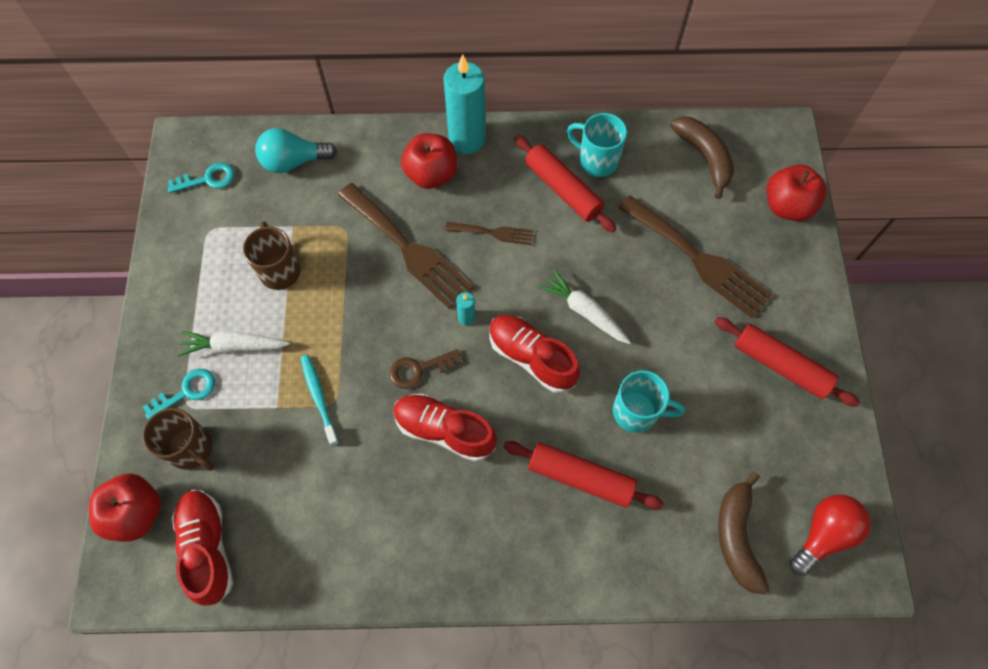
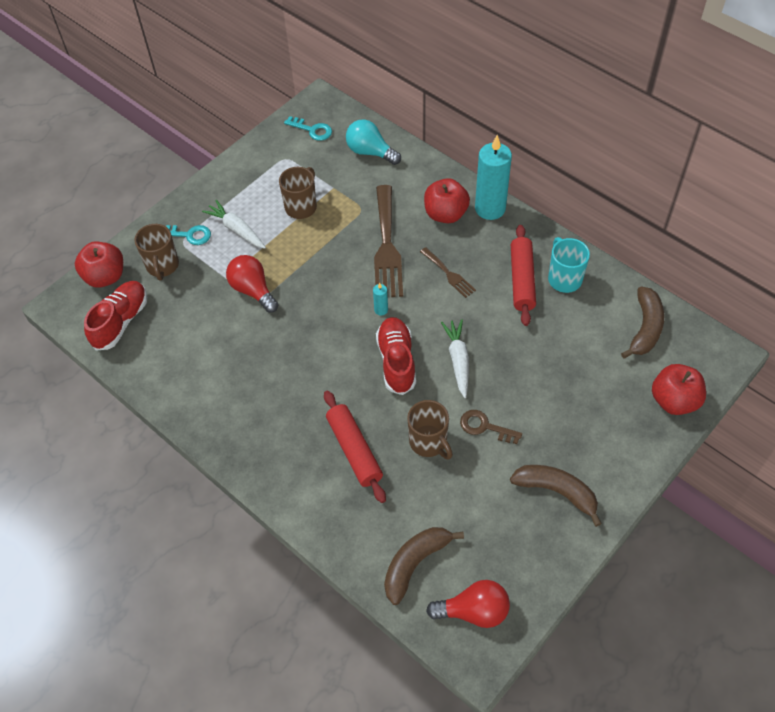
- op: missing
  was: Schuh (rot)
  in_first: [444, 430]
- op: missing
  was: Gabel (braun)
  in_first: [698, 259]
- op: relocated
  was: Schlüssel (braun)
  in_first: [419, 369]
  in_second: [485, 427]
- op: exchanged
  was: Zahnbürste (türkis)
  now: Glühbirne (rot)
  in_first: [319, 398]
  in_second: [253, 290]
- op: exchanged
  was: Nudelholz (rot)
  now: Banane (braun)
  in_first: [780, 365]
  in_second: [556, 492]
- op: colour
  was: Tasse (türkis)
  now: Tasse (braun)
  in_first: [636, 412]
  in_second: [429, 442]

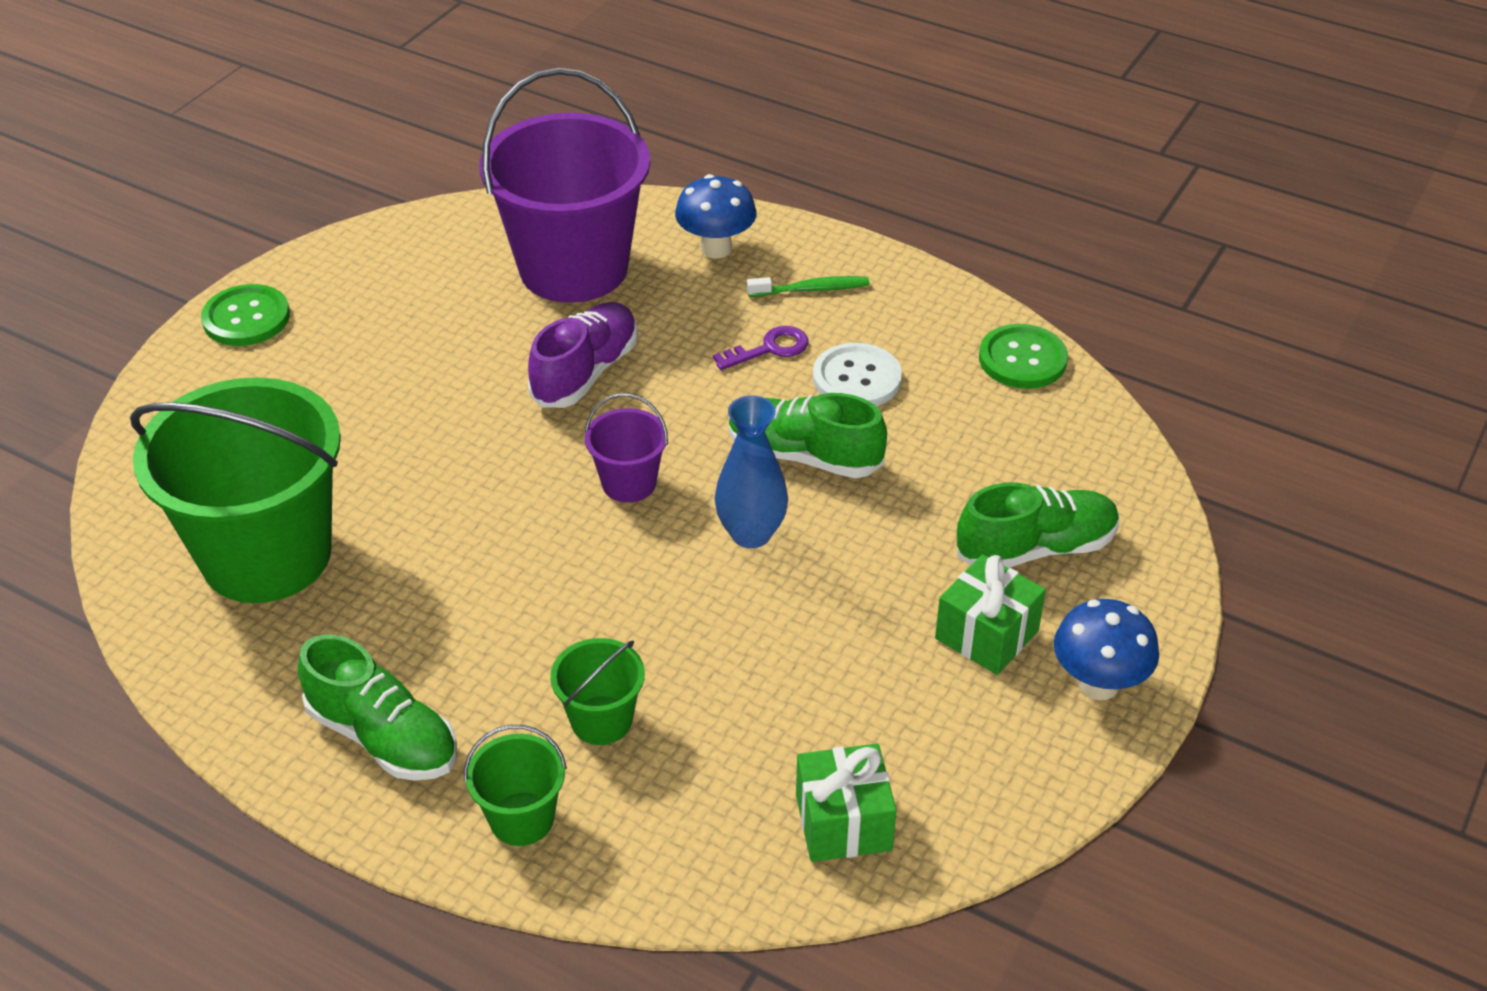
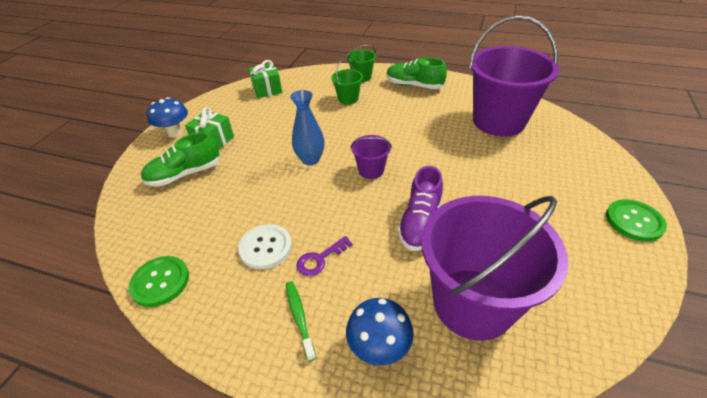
- op: missing
  was: Schuh (grün)
  in_first: [804, 456]
- op: colour
  was: Eimer (grün)
  now: Eimer (lila)
  in_first: [266, 555]
  in_second: [498, 121]
- op: spun
  was: Zahnbürste (grün)
  in_first: [811, 289]
  in_second: [299, 317]
  clockwise: 90

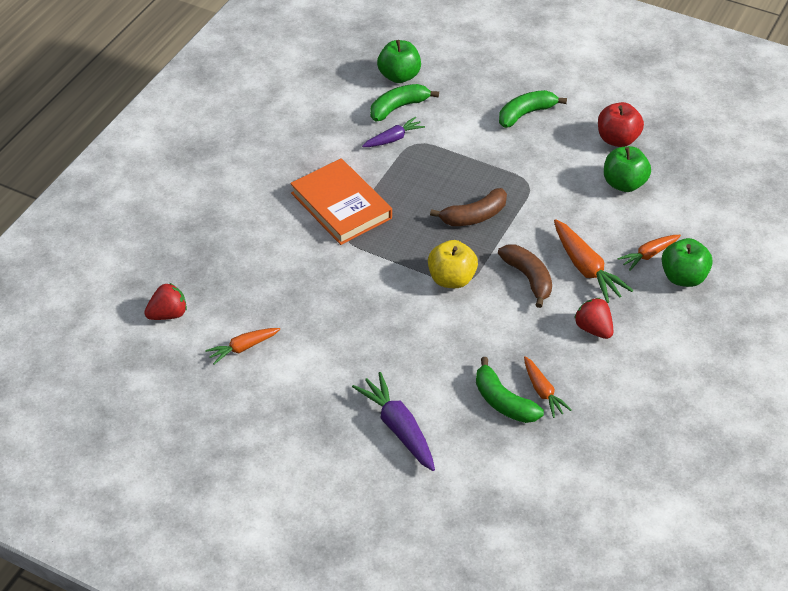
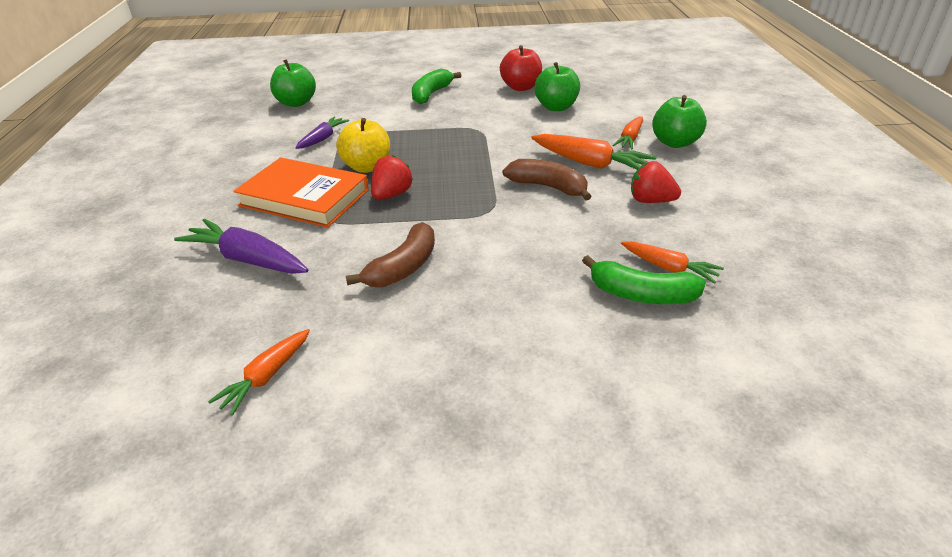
- op: missing
  was: Banane (grün)
  in_first: [398, 107]
- op: relocated
  was: Erdbeere (rot)
  in_first: [168, 314]
  in_second: [391, 195]
- op: relocated
  was: Karotte (lila)
  in_first: [398, 428]
  in_second: [247, 259]
- op: relocated
  was: Apfel (gelb)
  in_first: [451, 279]
  in_second: [367, 167]
- op: relocated
  was: Banane (braun)
  in_first: [474, 216]
  in_second: [403, 267]

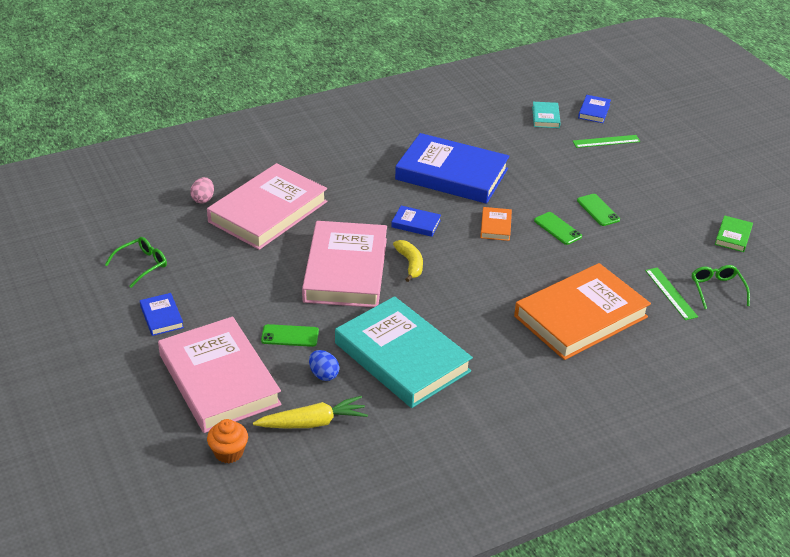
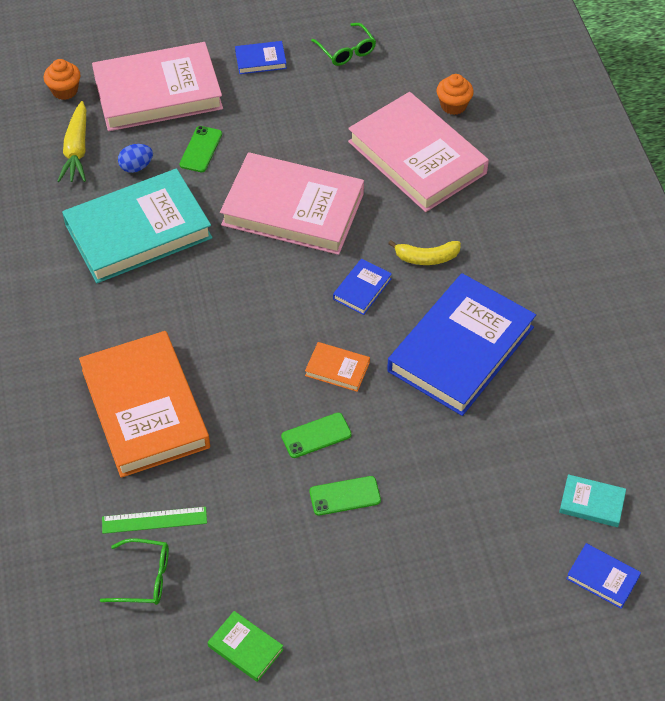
- op: missing
  was: Lineal (grün)
  in_first: [606, 141]
- op: relocated
  was: Banane (gelb)
  in_first: [410, 264]
  in_second: [426, 258]
- op: exchanged
  was: Ei (rosa)
  now: Muffin (orange)
  in_first: [203, 199]
  in_second: [453, 105]

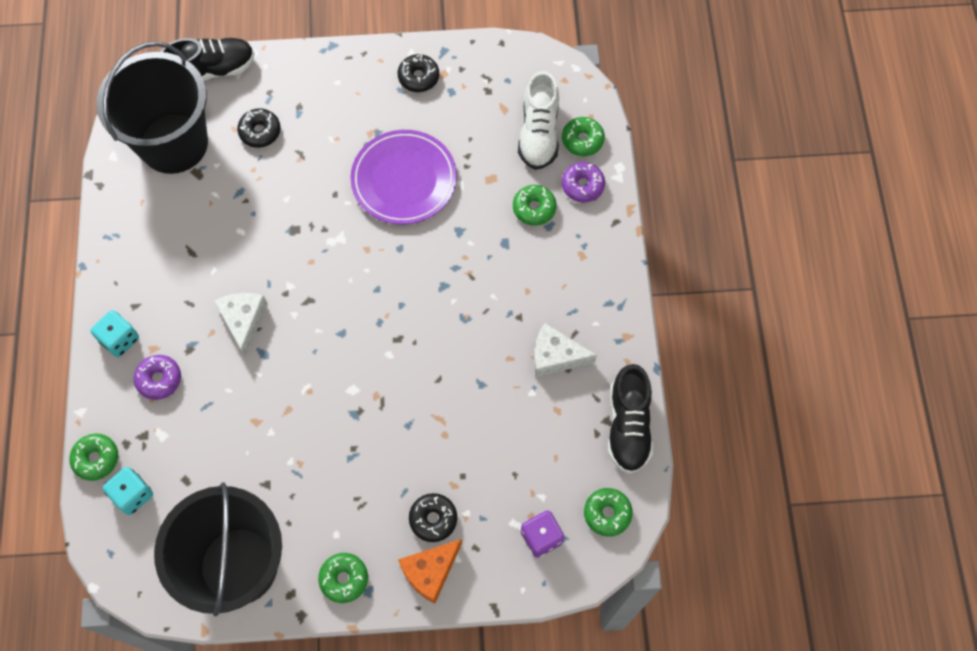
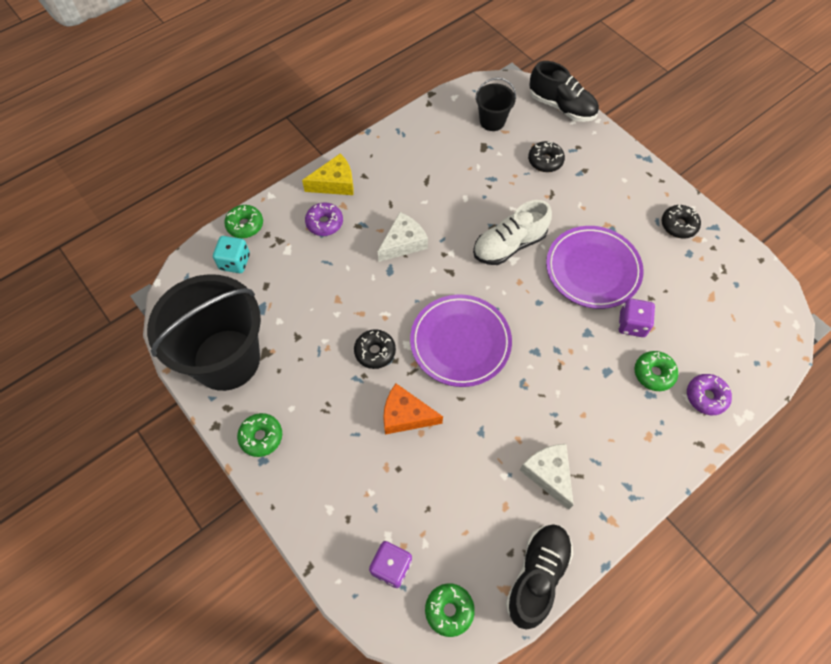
- op: missing
  was: Donut (grün)
  in_first: [582, 140]
- op: appeared
  now: Teller (lila)
  in_second: [460, 342]
- op: appeared
  now: Spielwürfel (lila)
  in_second: [632, 324]
- op: relocated
  was: Käse (orange)
  in_first: [430, 571]
  in_second: [405, 415]
- op: relocated
  was: Donut (schwarz)
  in_first: [433, 519]
  in_second: [375, 352]
- op: relocated
  was: Schuh (weiß)
  in_first: [539, 133]
  in_second: [509, 245]
- op: exchanged
  was: Spielwürfel (türkis)
  now: Käse (gelb)
  in_first: [120, 339]
  in_second: [335, 183]
- op: spun
  was: Schuh (schwarz)
  in_first: [628, 426]
  in_second: [537, 576]
  clockwise: 150
- op: size
  was: Eimer (schwarz)
  in_first: [174, 143]
  in_second: [492, 121]
  ratio: 0.46

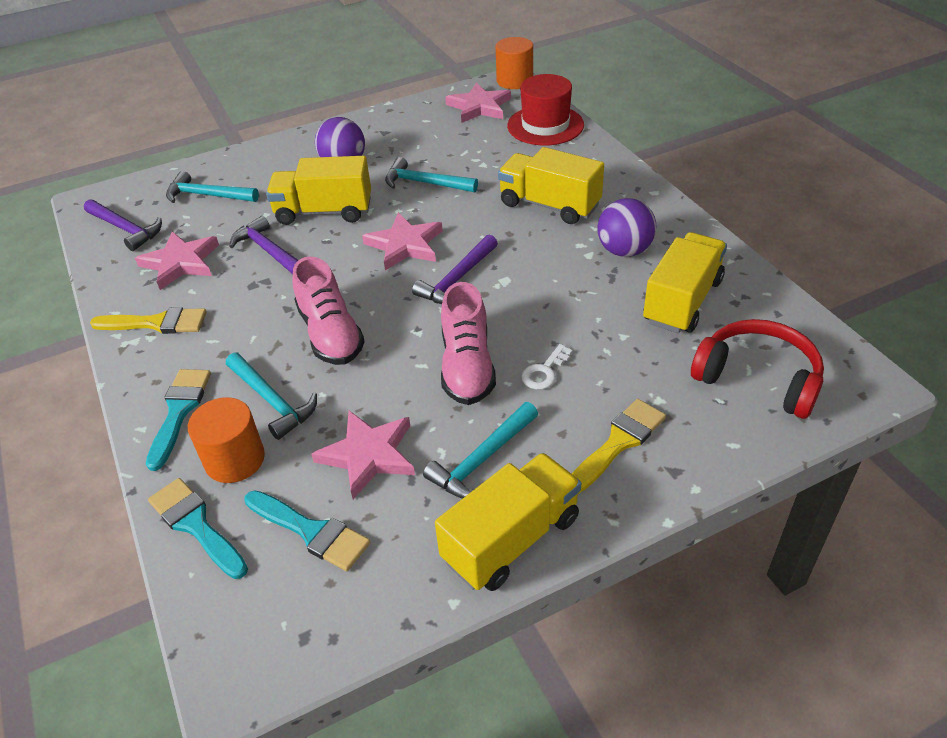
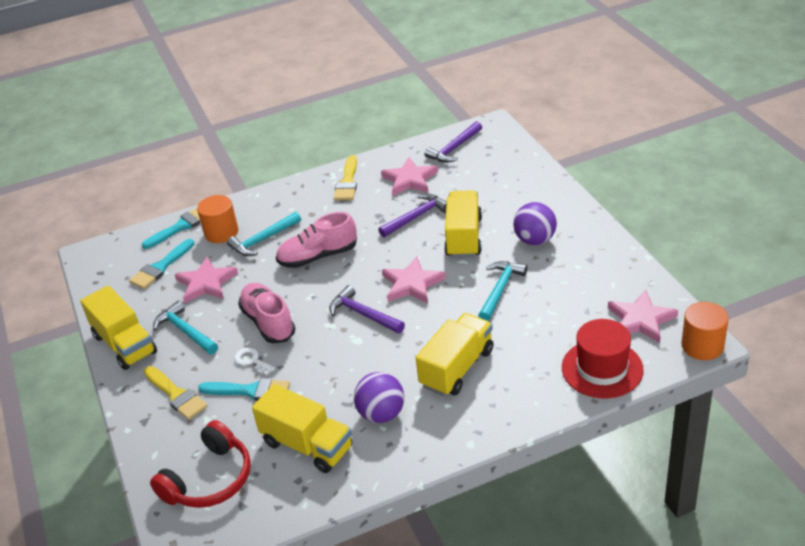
- op: missing
  was: Hammer (türkis)
  in_first: [207, 195]
- op: relocated
  was: Pinsel (türkis)
  in_first: [179, 411]
  in_second: [250, 391]
- op: spun
  was: Schuh (rosa)
  in_first: [467, 366]
  in_second: [268, 322]
  clockwise: 60

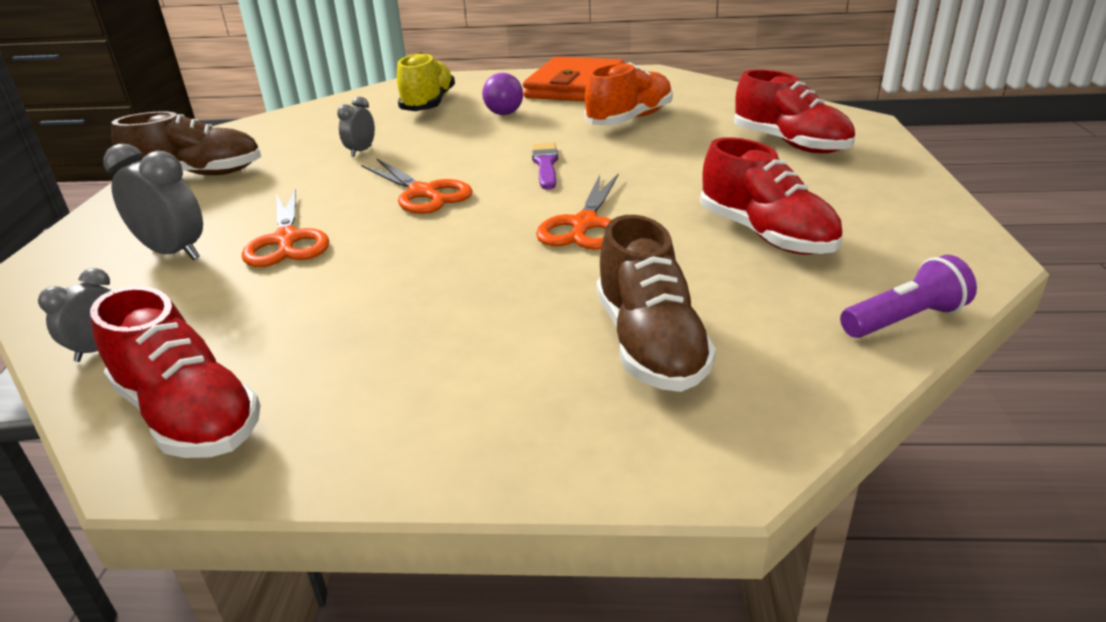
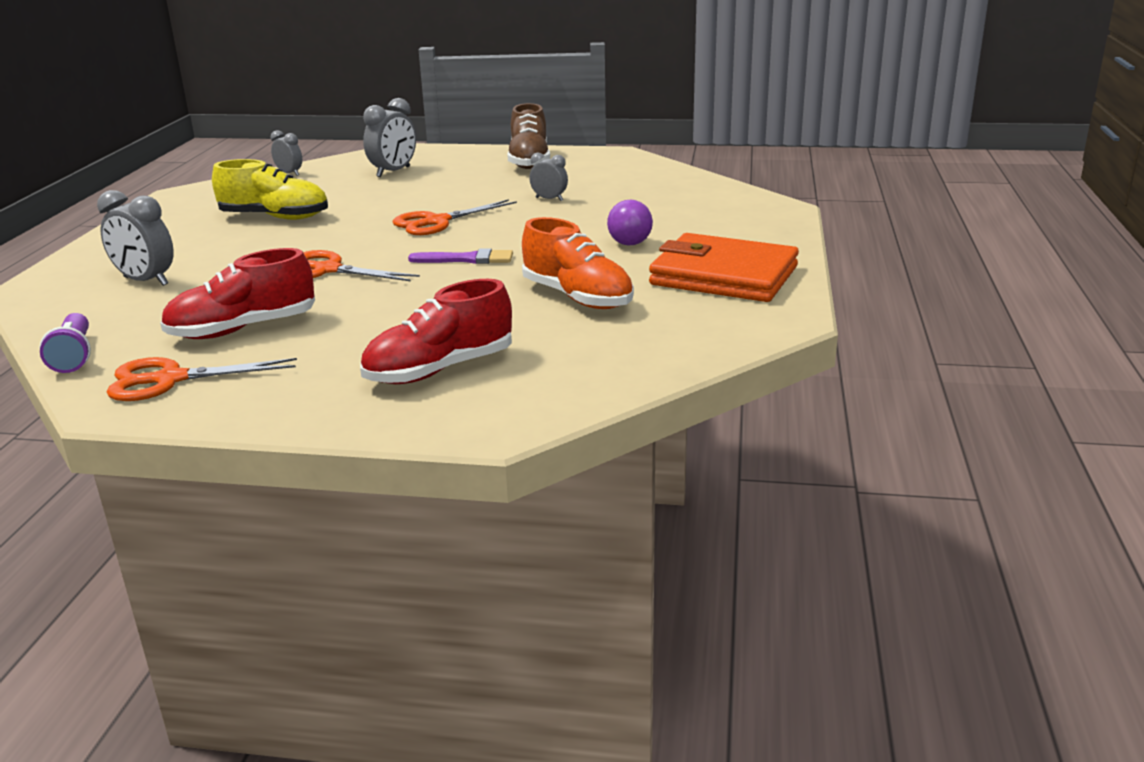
- op: missing
  was: Schuh (rot)
  in_first: [189, 415]
- op: relocated
  was: Schere (orange)
  in_first: [287, 240]
  in_second: [170, 379]
- op: relocated
  was: Schuh (gelb)
  in_first: [428, 104]
  in_second: [275, 217]
- op: exchanged
  was: Schuh (braun)
  now: Wecker (grau)
  in_first: [650, 344]
  in_second: [146, 281]

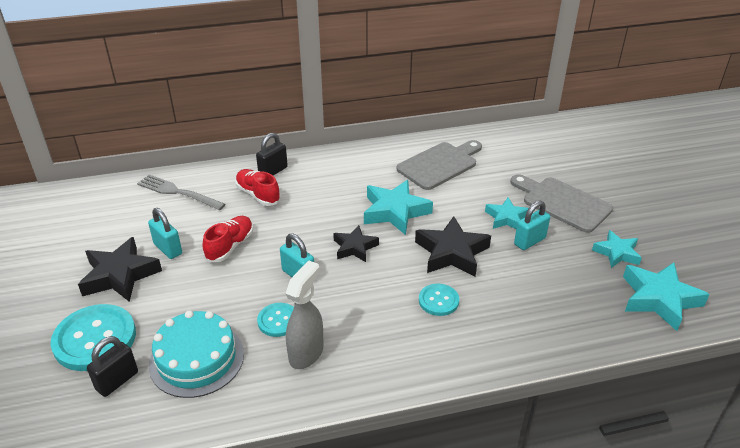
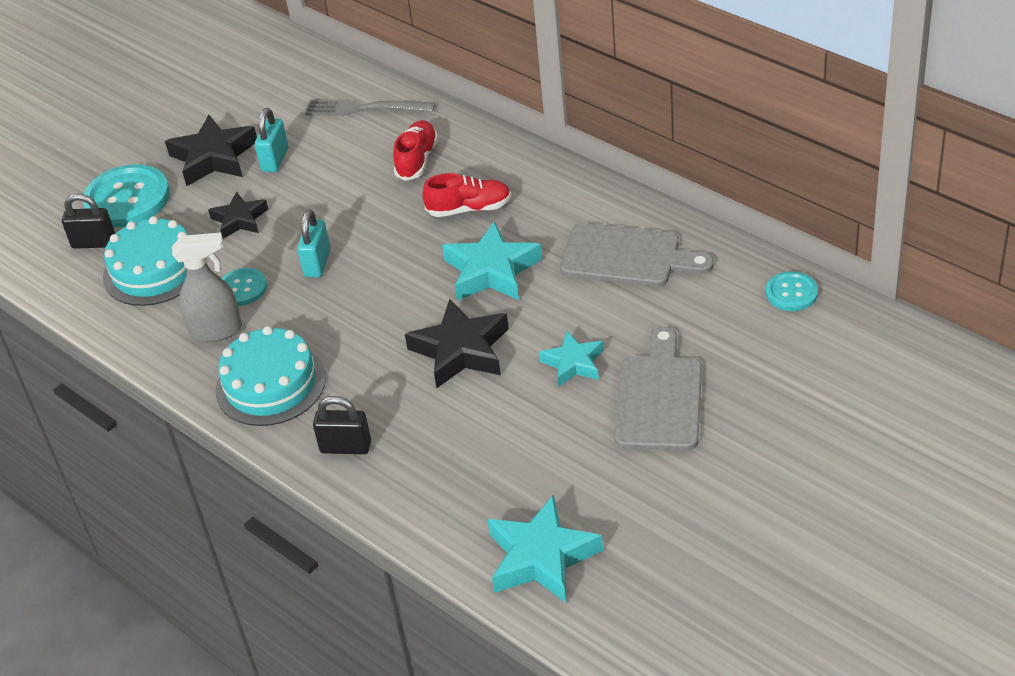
- op: missing
  was: Vorhängeschloss (türkis)
  in_first: [529, 241]
- op: missing
  was: Stern (türkis)
  in_first: [617, 253]
- op: appeared
  now: Kuchen (türkis)
  in_second: [270, 384]
- op: relocated
  was: Schuh (rot)
  in_first: [230, 246]
  in_second: [469, 209]
- op: relocated
  was: Vorhängeschloss (schwarz)
  in_first: [273, 171]
  in_second: [345, 447]
- op: relocated
  was: Stern (schwarz)
  in_first: [354, 247]
  in_second: [239, 220]
- op: relocated
  was: Knopf (türkis)
  in_first: [438, 301]
  in_second: [791, 293]
- op: spun
  was: Gabel (grau)
  in_first: [178, 192]
  in_second: [364, 108]
  clockwise: -75

